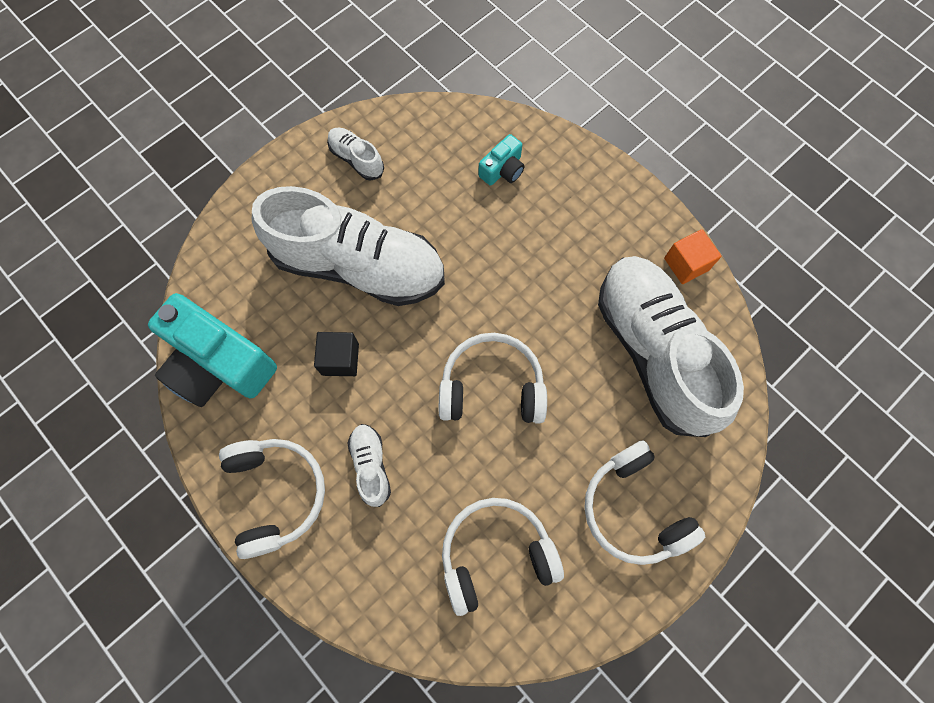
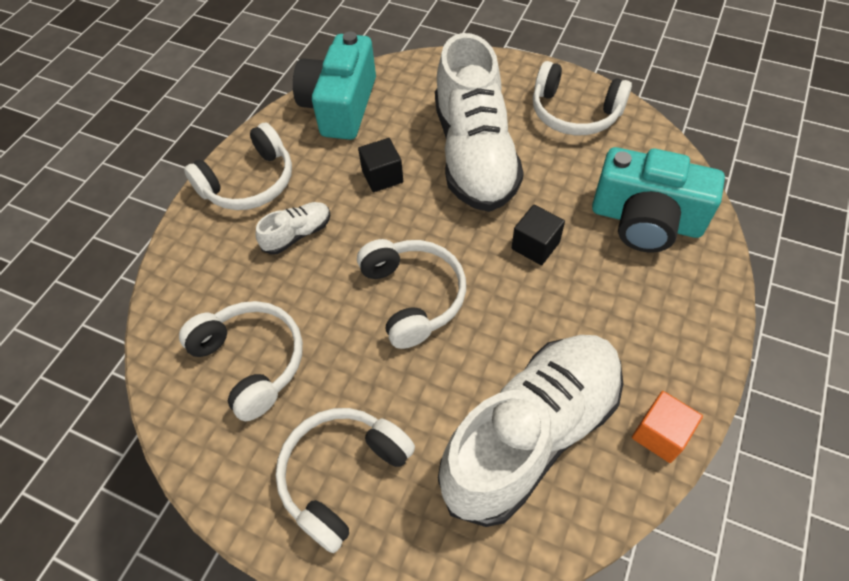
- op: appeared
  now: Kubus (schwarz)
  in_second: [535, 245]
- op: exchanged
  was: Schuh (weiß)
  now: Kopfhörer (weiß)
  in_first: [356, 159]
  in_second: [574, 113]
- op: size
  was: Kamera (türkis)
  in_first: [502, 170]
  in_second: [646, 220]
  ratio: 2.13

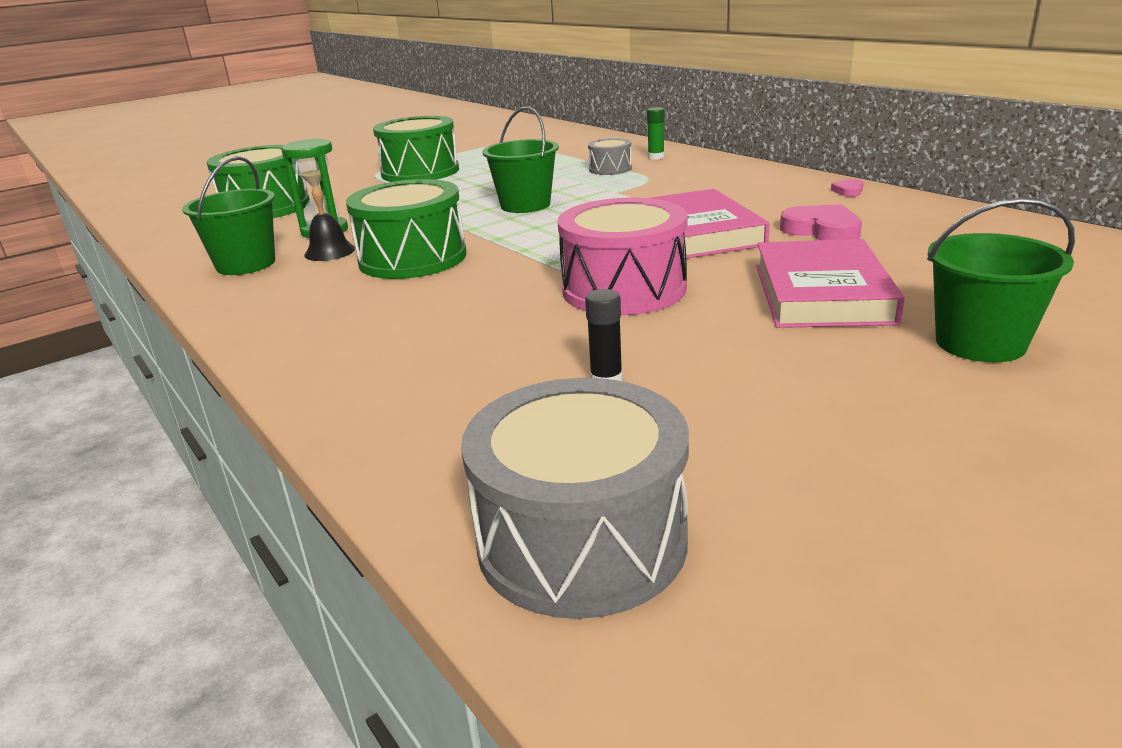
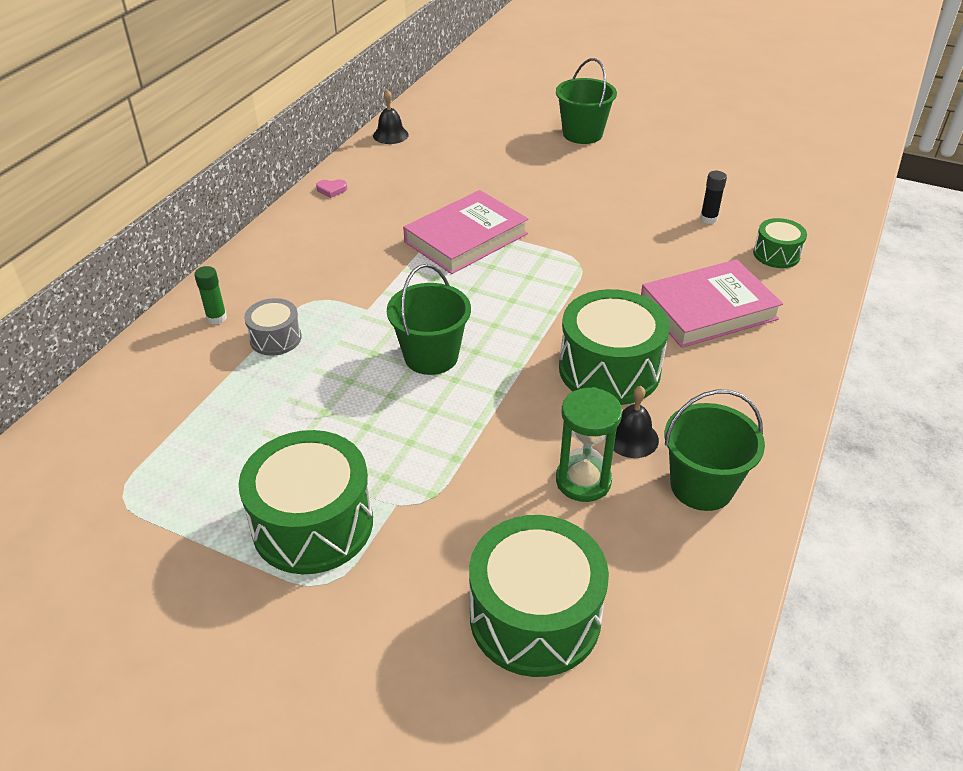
- op: missing
  was: Trommel (grau)
  in_first: [582, 540]
- op: missing
  was: Trommel (rosa)
  in_first: [624, 289]
- op: missing
  was: Herz (rosa)
  in_first: [822, 230]
- op: appeared
  now: Glocke (schwarz)
  in_second: [390, 135]
- op: appeared
  now: Trommel (grün)
  in_second: [776, 254]
- op: relocated
  was: Buch (rosa)
  in_first: [822, 293]
  in_second: [708, 309]

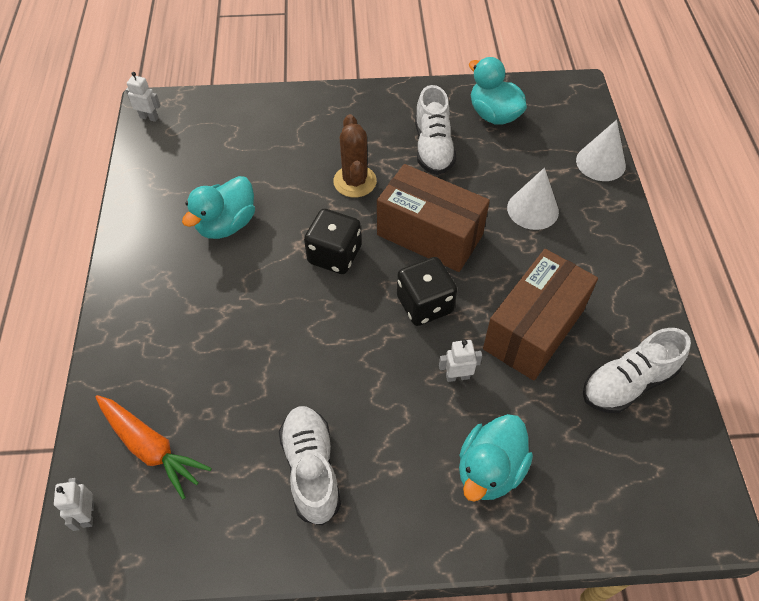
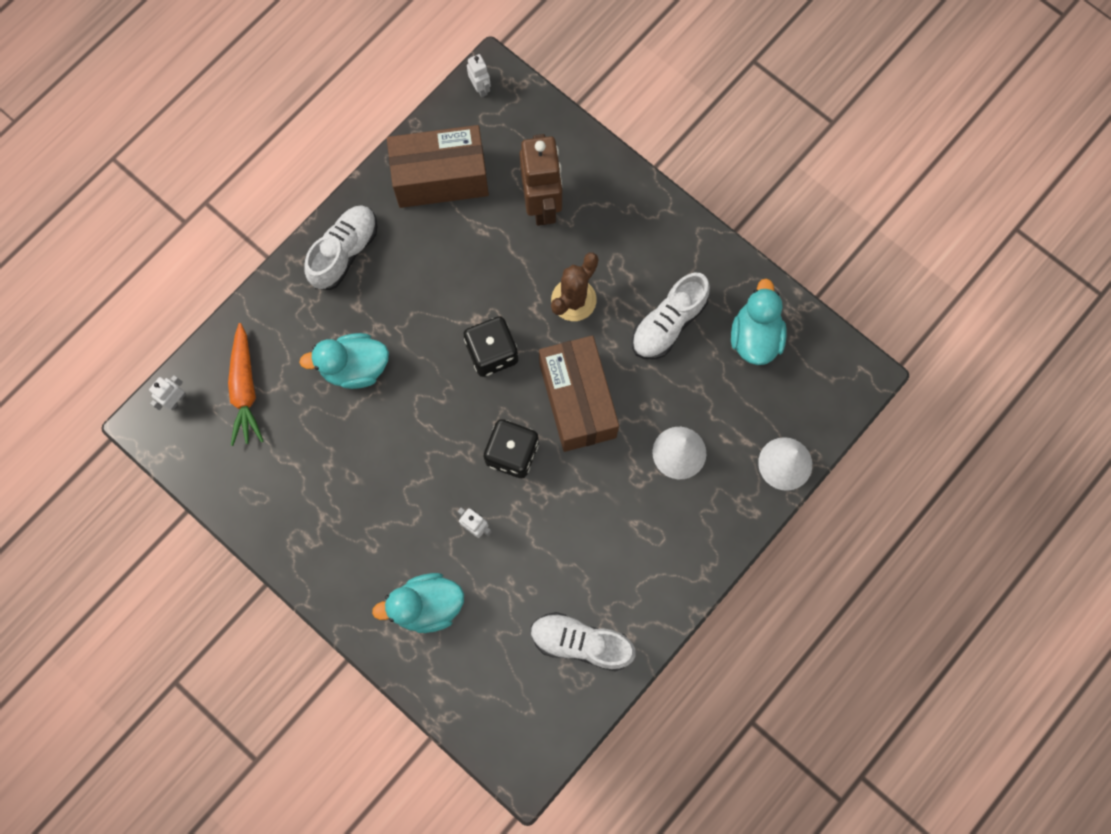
- op: appeared
  now: Roboter (braun)
  in_second: [542, 204]
- op: relocated
  was: Ente (türkis)
  in_first: [226, 224]
  in_second: [355, 367]
- op: relocated
  was: Schuh (weiß)
  in_first: [311, 469]
  in_second: [344, 252]
- op: relocated
  was: Schachtel (braun)
  in_first: [534, 329]
  in_second: [441, 178]

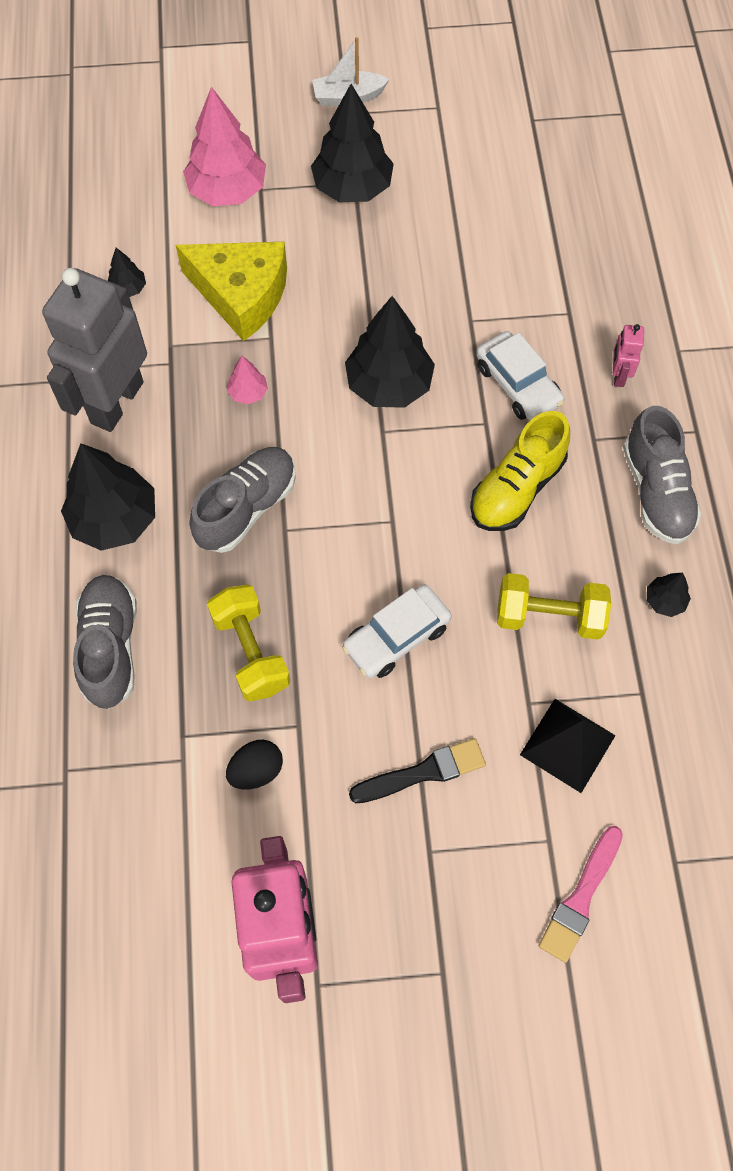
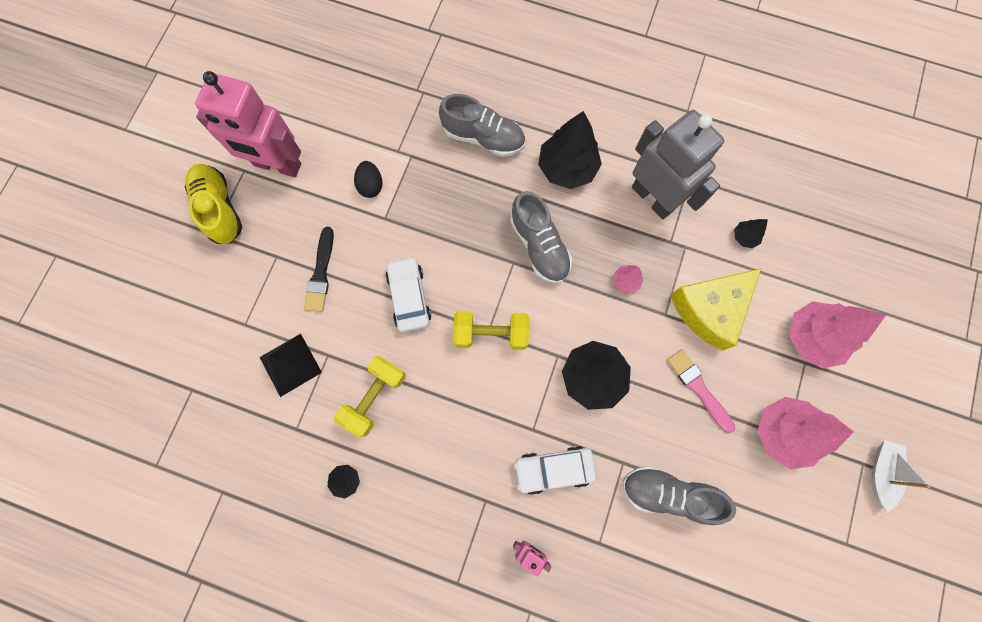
- op: relocated
  was: Hantel (gelb)
  in_first: [251, 651]
  in_second: [491, 334]
- op: relocated
  was: Schuh (gelb)
  in_first: [516, 488]
  in_second: [219, 209]
- op: relocated
  was: Pinsel (rosa)
  in_first: [580, 897]
  in_second: [698, 388]
- op: relocated
  was: Schuh (grau)
  in_first: [656, 491]
  in_second: [668, 494]
- op: colour
  was: Baum (schwarz)
  now: Baum (rosa)
  in_first: [352, 187]
  in_second: [783, 433]

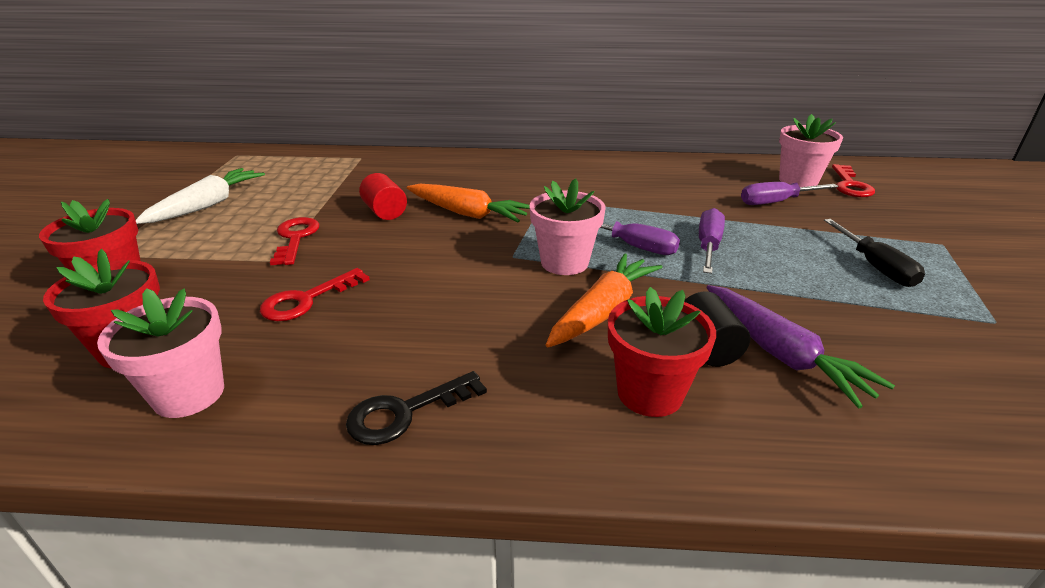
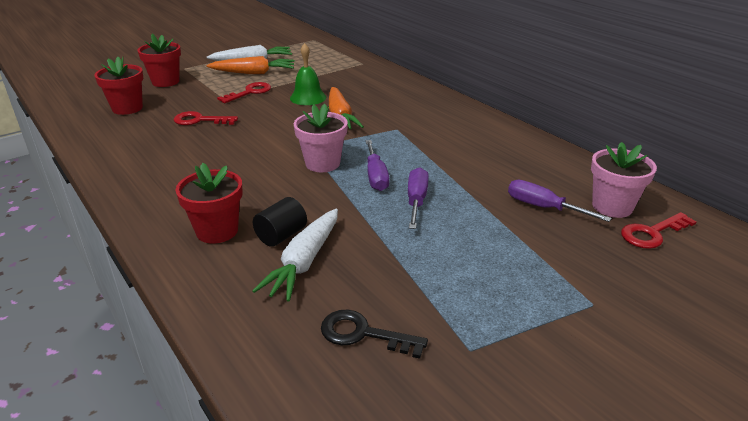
- op: missing
  was: Blumentopf (rosa)
  in_first: [189, 394]
- op: missing
  was: Schraubenzieher (schwarz)
  in_first: [875, 266]
- op: relocated
  was: Schlüssel (schwarz)
  in_first: [405, 412]
  in_second: [363, 334]
- op: relocated
  was: Karotte (orange)
  in_first: [603, 311]
  in_second: [253, 73]
- op: exchanged
  was: Vollzylinder (rot)
  now: Glocke (grün)
  in_first: [385, 212]
  in_second: [308, 97]
- op: colour
  was: Karotte (lila)
  now: Karotte (weiß)
  in_first: [780, 353]
  in_second: [304, 262]
- op: spun
  was: Schraubenzieher (lila)
  in_first: [708, 246]
  in_second: [416, 201]
  clockwise: -60

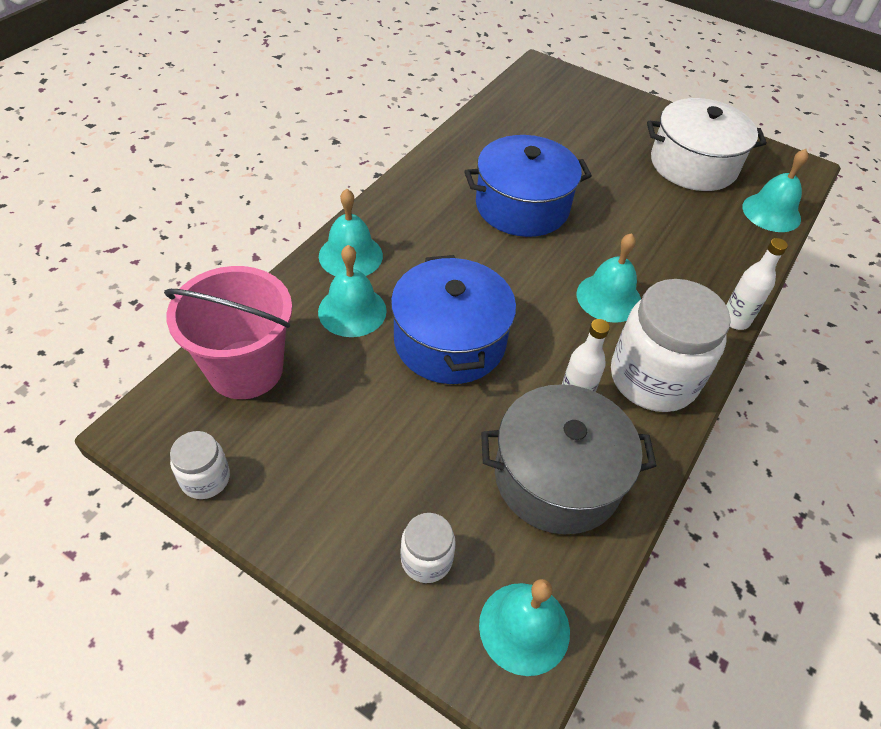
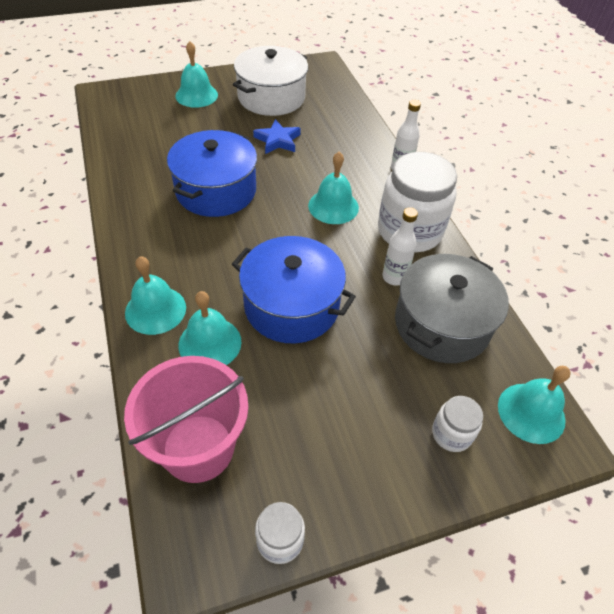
- op: appeared
  now: Stern (blau)
  in_second: [277, 140]
- op: relocated
  was: Glocke (türkis)
  in_first: [771, 212]
  in_second: [196, 95]

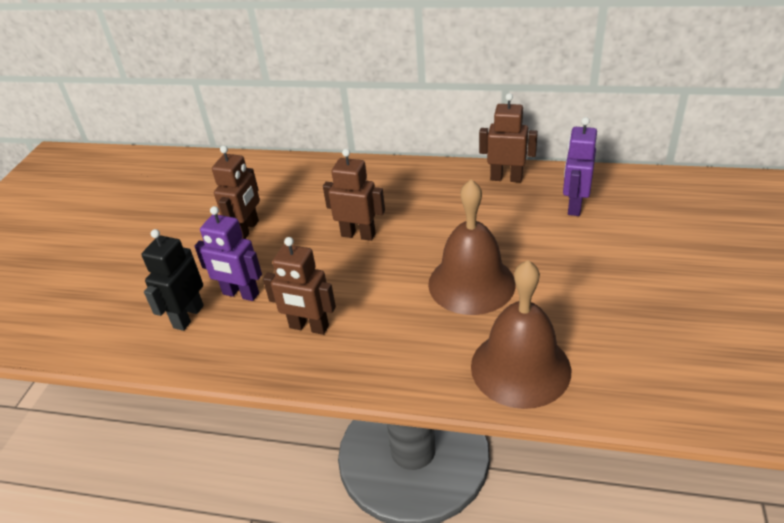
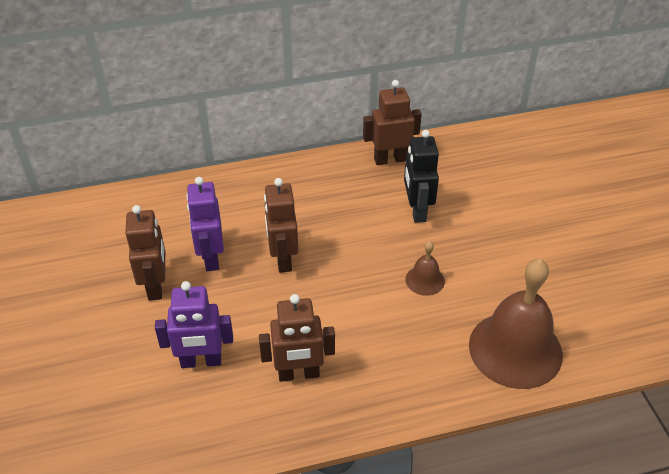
- op: relocated
  was: Roboter (schwarz)
  in_first: [188, 316]
  in_second: [417, 210]
- op: relocated
  was: Roboter (lila)
  in_first: [574, 206]
  in_second: [211, 258]
- op: spun
  was: Roboter (braun)
  in_first: [358, 235]
  in_second: [283, 259]
  clockwise: -90
- op: size
  was: Glocke (braun)
  in_first: [471, 283]
  in_second: [425, 280]
  ratio: 0.46

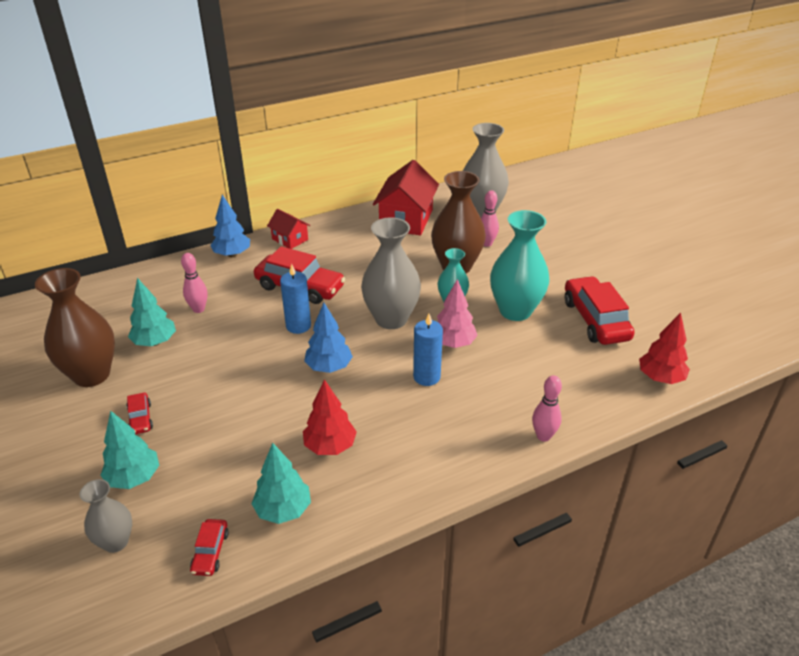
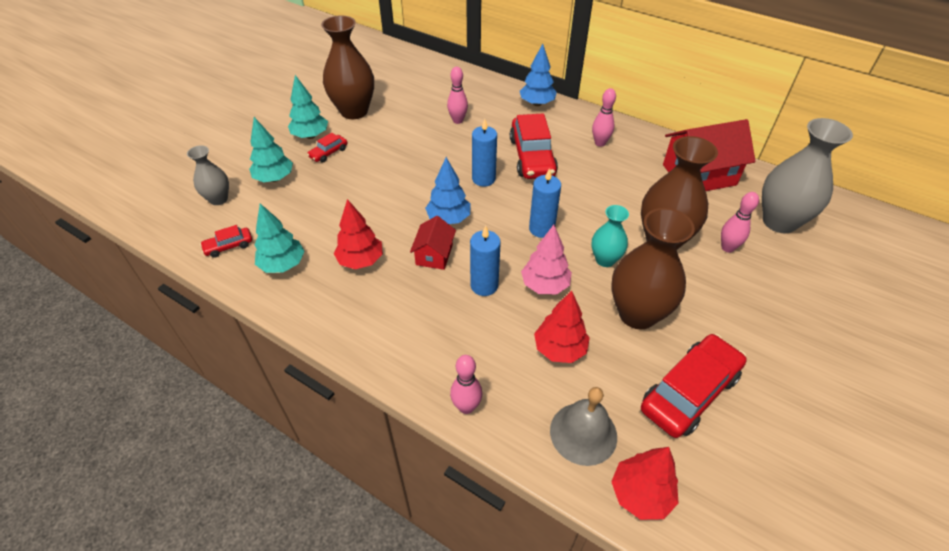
- op: appeared
  now: Baum (rot)
  in_second: [560, 349]
- op: appeared
  now: Glocke (grau)
  in_second: [583, 433]
- op: appeared
  now: Bowlingkegel (rosa)
  in_second: [600, 143]
- op: relocated
  was: Baum (türkis)
  in_first: [155, 342]
  in_second: [310, 136]
- op: relocated
  was: Haus (rot)
  in_first: [290, 239]
  in_second: [434, 254]
- op: exchanged
  was: Vase (grau)
  now: Kerze (blau)
  in_first: [391, 319]
  in_second: [541, 229]
- op: colour
  was: Vase (türkis)
  now: Vase (braun)
  in_first: [515, 311]
  in_second: [637, 314]

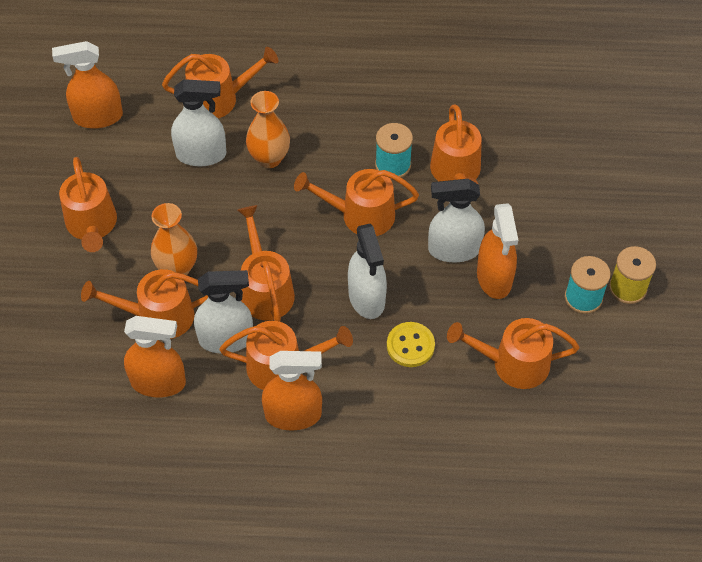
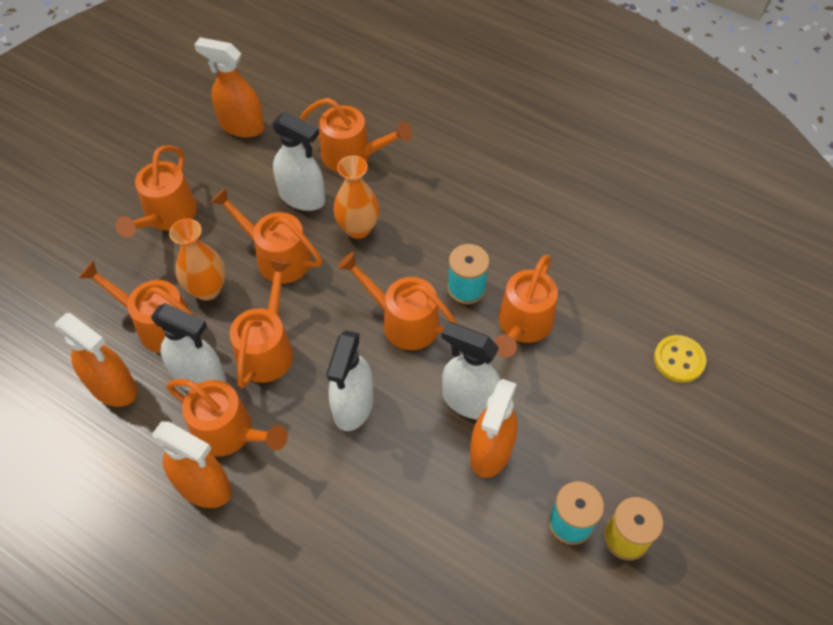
- op: relocated
  was: Knopf (gelb)
  in_first: [410, 345]
  in_second: [679, 360]
- op: relocated
  was: Gießkanne (orange)
  in_first: [512, 364]
  in_second: [276, 257]

